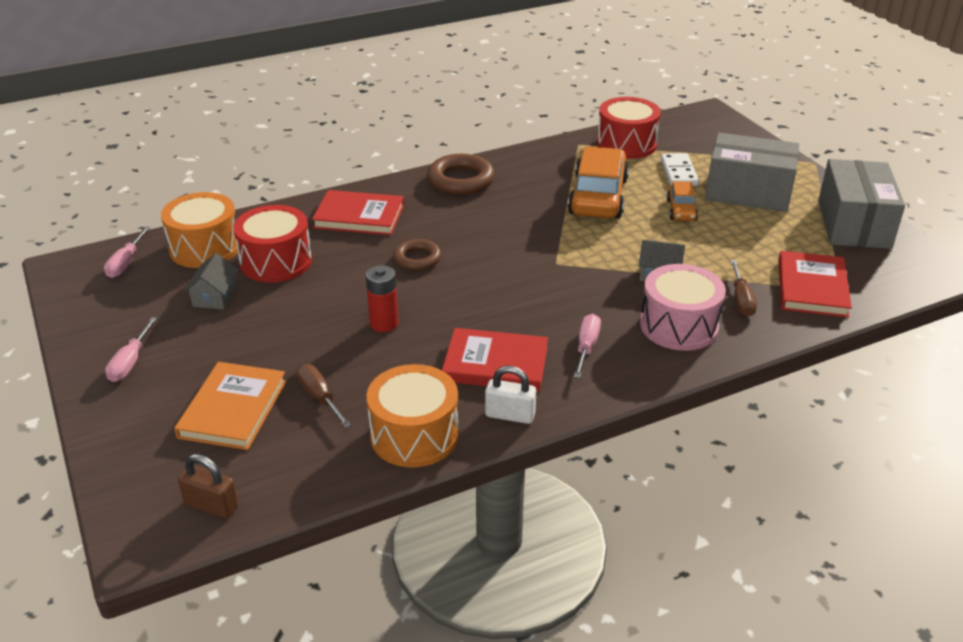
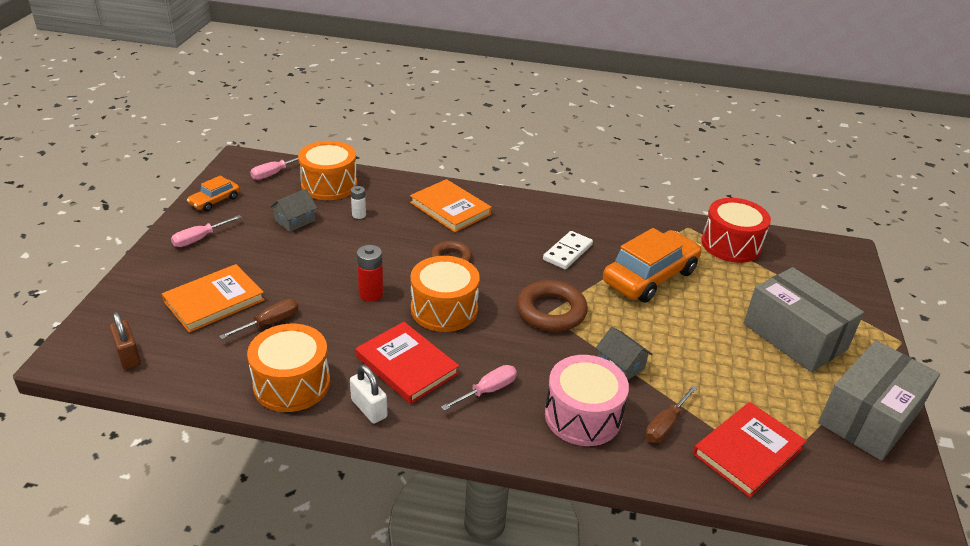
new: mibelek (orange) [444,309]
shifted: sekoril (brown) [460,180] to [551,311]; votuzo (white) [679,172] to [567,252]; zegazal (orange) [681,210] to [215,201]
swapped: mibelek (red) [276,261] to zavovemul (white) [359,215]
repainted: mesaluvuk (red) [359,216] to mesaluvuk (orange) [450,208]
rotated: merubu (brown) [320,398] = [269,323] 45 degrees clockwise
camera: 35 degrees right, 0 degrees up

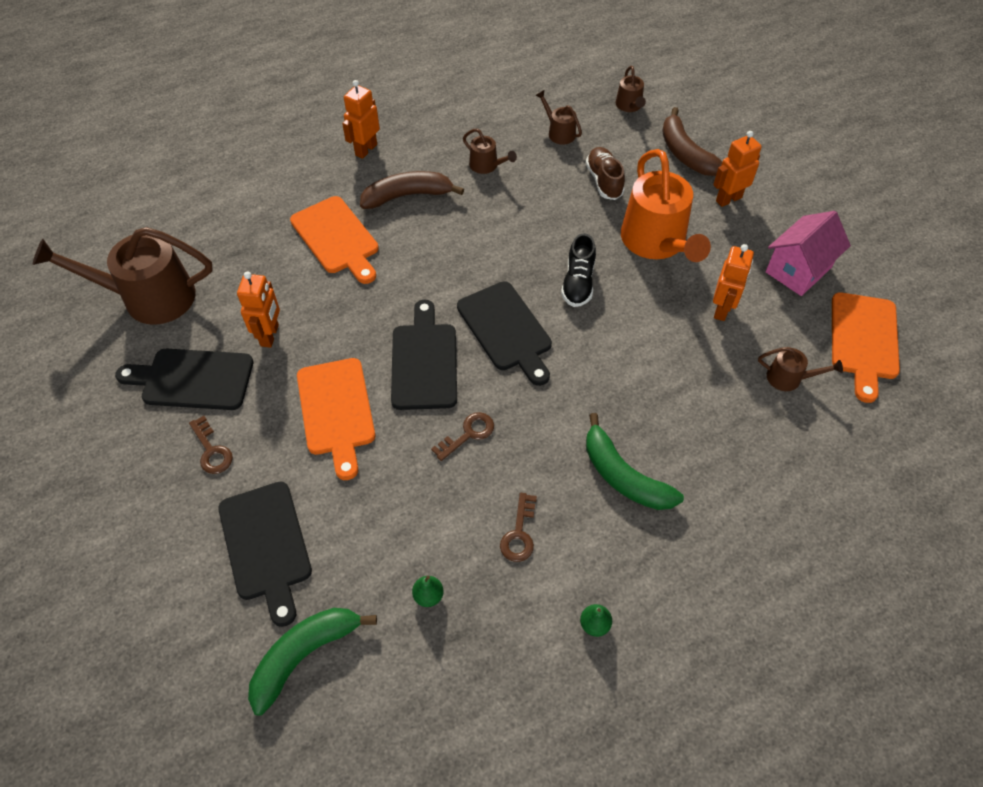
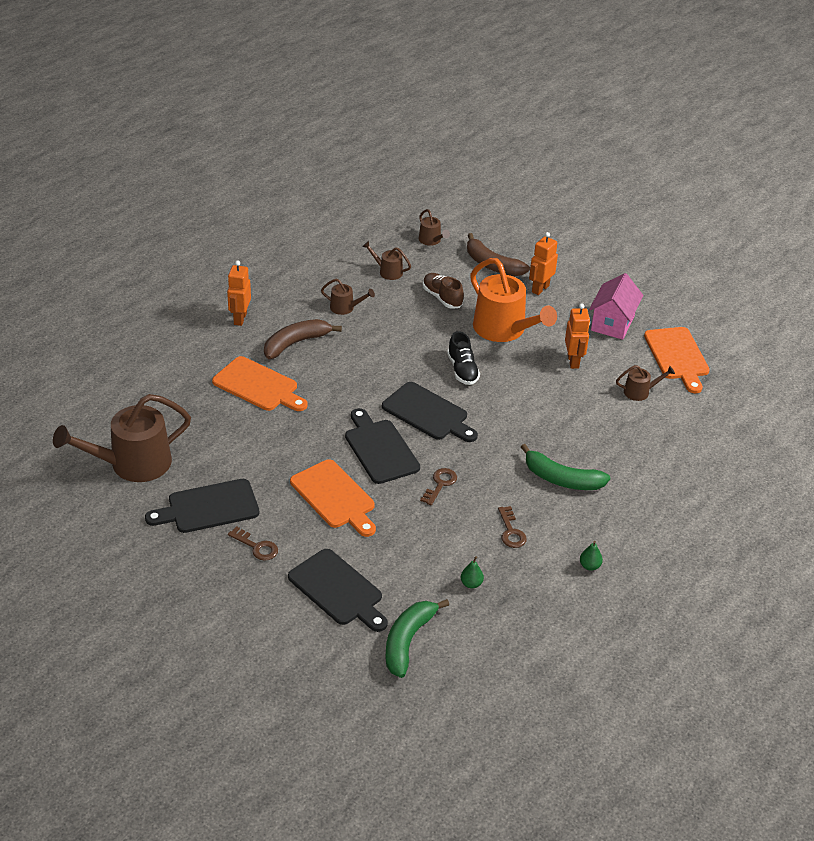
gone: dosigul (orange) [270,335]
camera: 25 degrees left, 15 degrees down

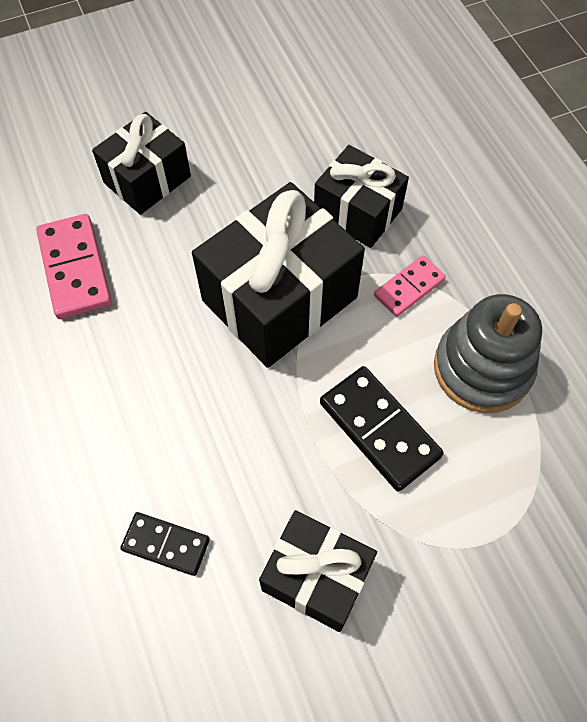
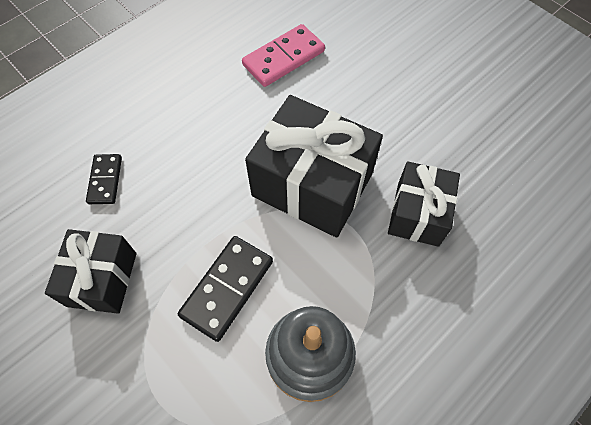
gone: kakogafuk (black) [147,179]; votuzo (pink) [409,287]
camera: 70 degrees right, 0 degrees up

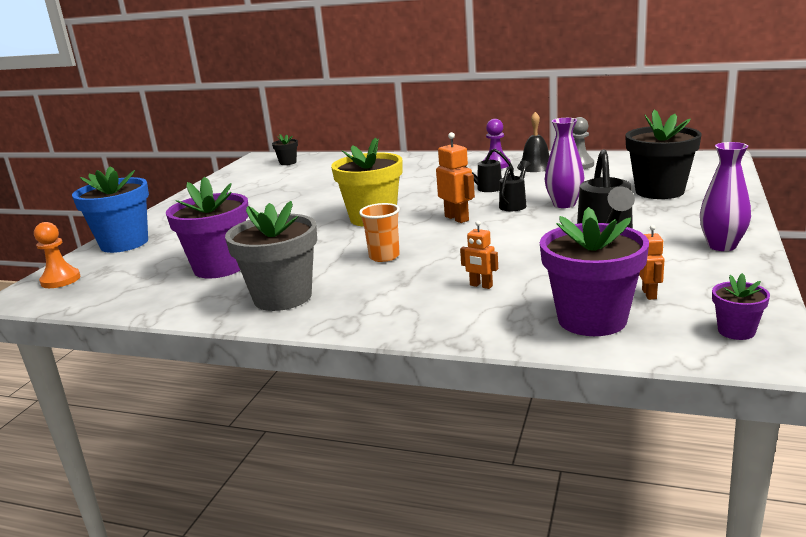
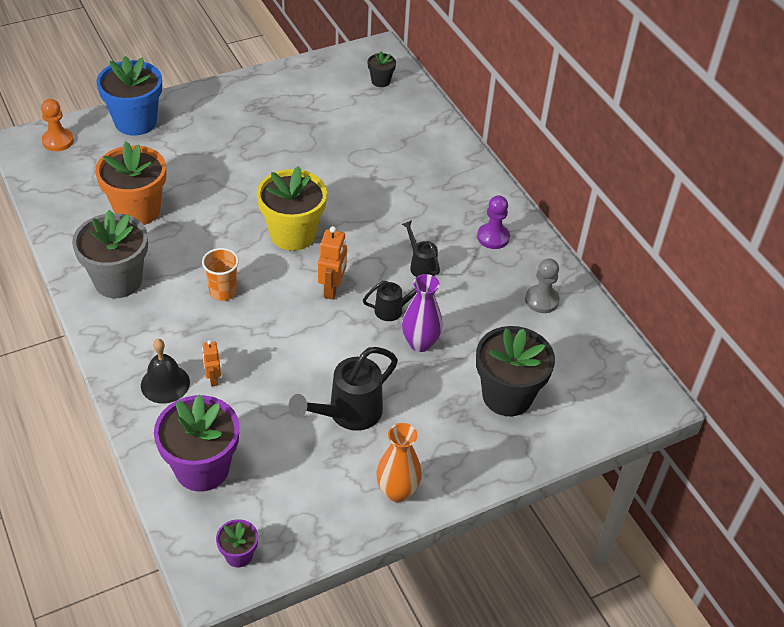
gone: dosigul (orange) [649,294]
shifted: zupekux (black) [536,166] to [165,384]
repainted: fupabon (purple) [220,267] to fupabon (orange) [137,210]; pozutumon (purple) [722,246] to pozutumon (orange) [397,491]
camera: 40 degrees right, 25 degrees up

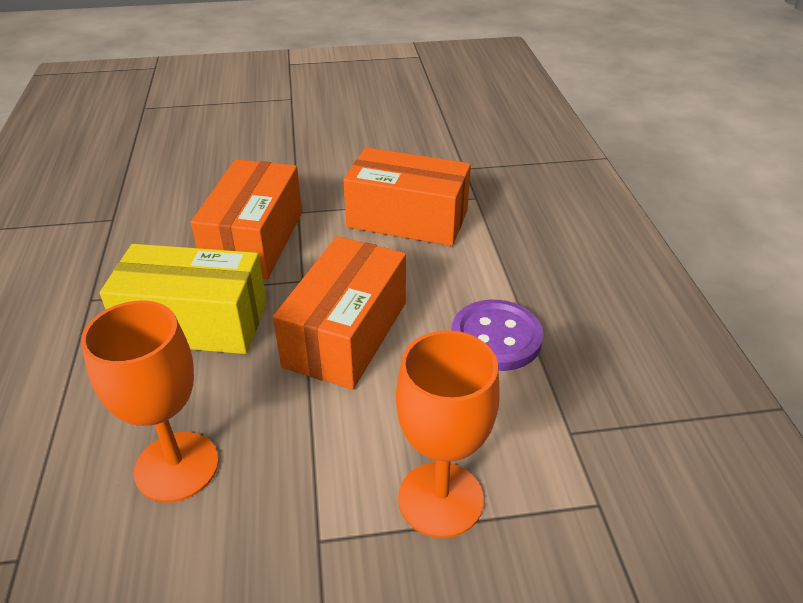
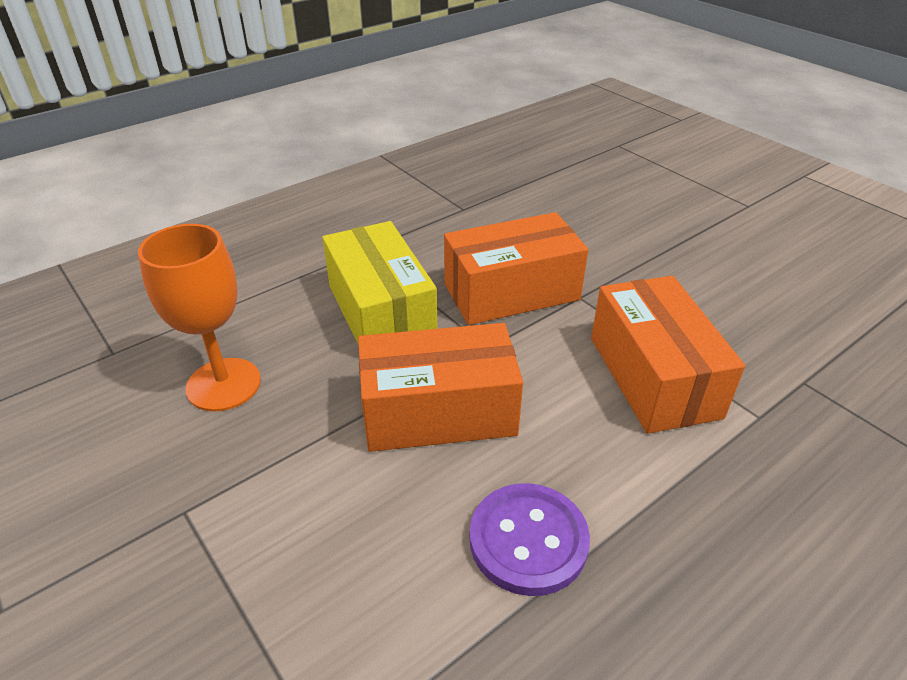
gone: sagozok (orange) [440,499]
camera: 60 degrees right, 0 degrees up

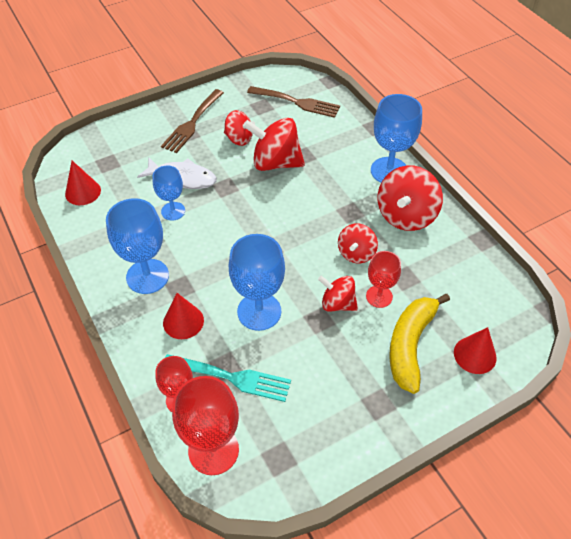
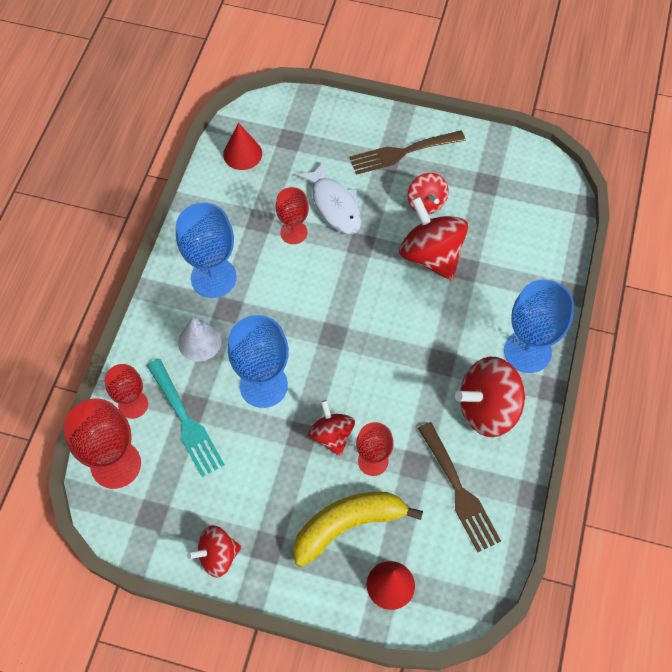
shifted: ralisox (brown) [297,102] to [459,491]; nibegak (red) [356,253] to [217,556]
repainted: sagozok (blue) [173,211] to sagozok (red) [293,232]; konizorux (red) [183,321] to konizorux (white) [199,341]
camera: 45 degrees right, 10 degrees up

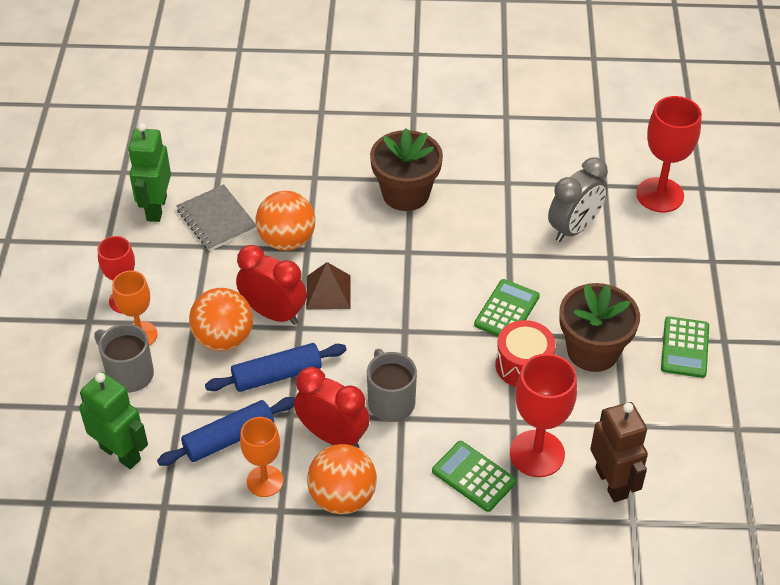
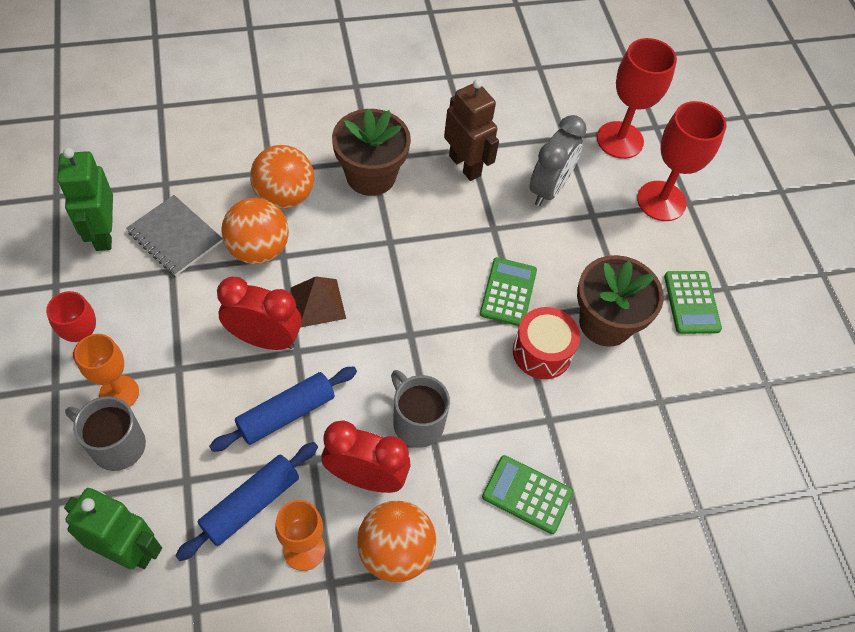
shifted: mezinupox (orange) [224,339] to [284,196]; sagozok (red) [537,453] to [661,201]; dosigul (brown) [612,482] to [465,165]
camera: 20 degrees left, 10 degrees up

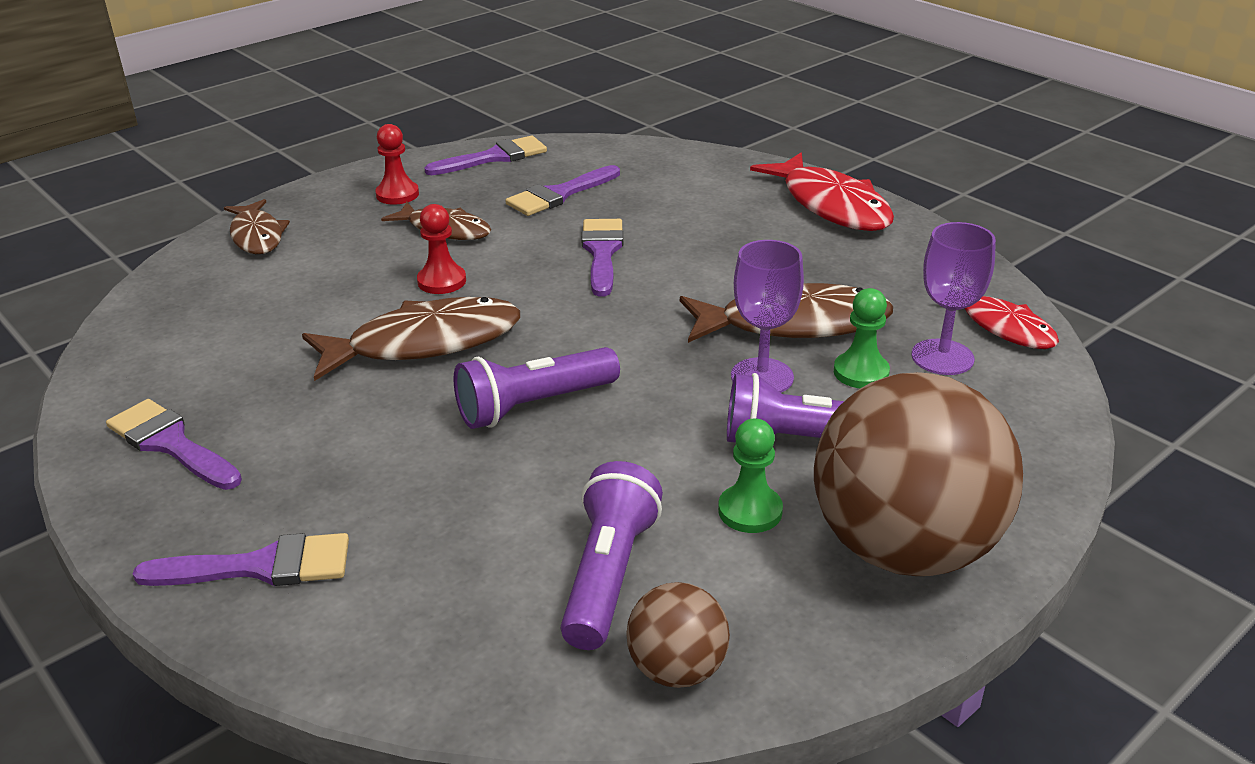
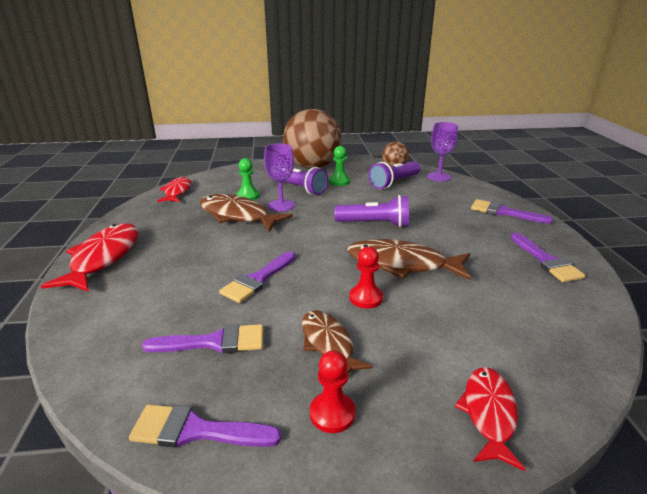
shifted: sagozok (purple) [942,357] to [438,177]
repainted: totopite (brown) [257,236] to totopite (red) [488,413]
camera: 145 degrees left, 5 degrees down

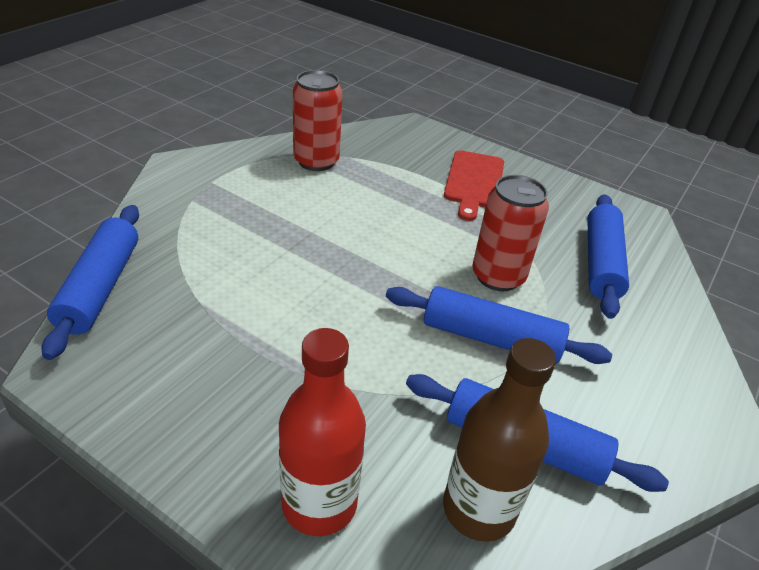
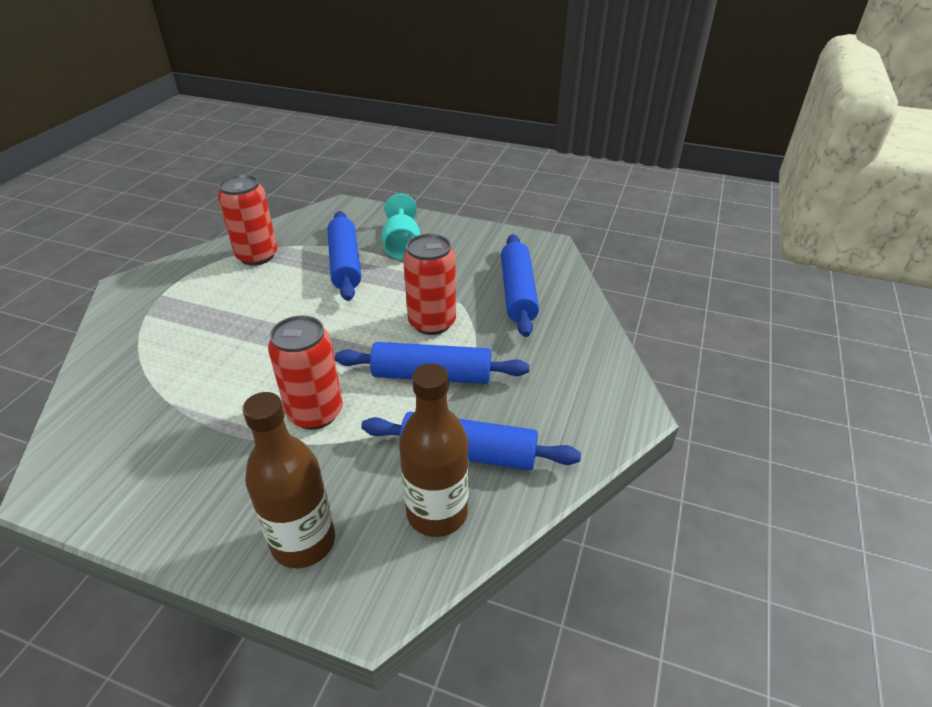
new: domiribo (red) [315,413]
shifted: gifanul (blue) [100,288] to [345,264]
swapped: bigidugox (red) [474,182] to sagozok (turquoise) [402,246]
repainted: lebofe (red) [319,503] to lebofe (brown) [303,542]
camera: 10 degrees left, 0 degrees up

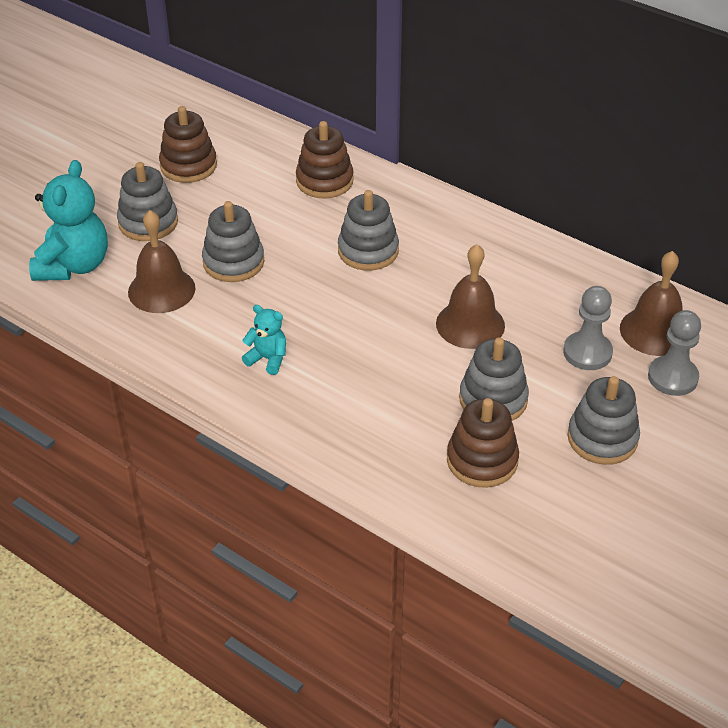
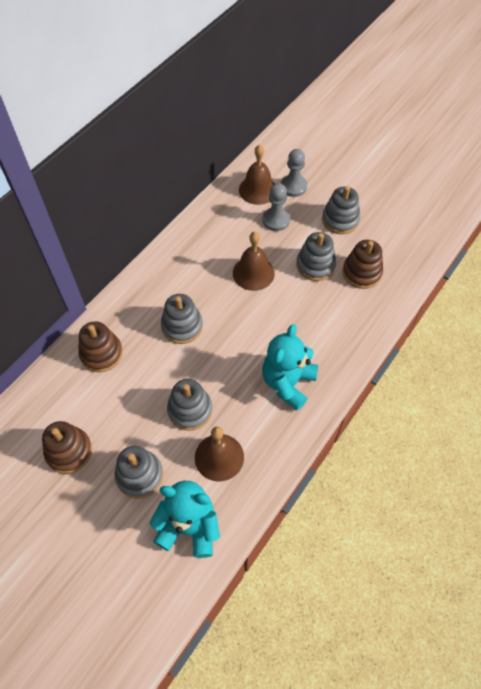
scaled: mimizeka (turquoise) [268,359] = [287,383] x1.94
camera: 90 degrees left, 15 degrees up

